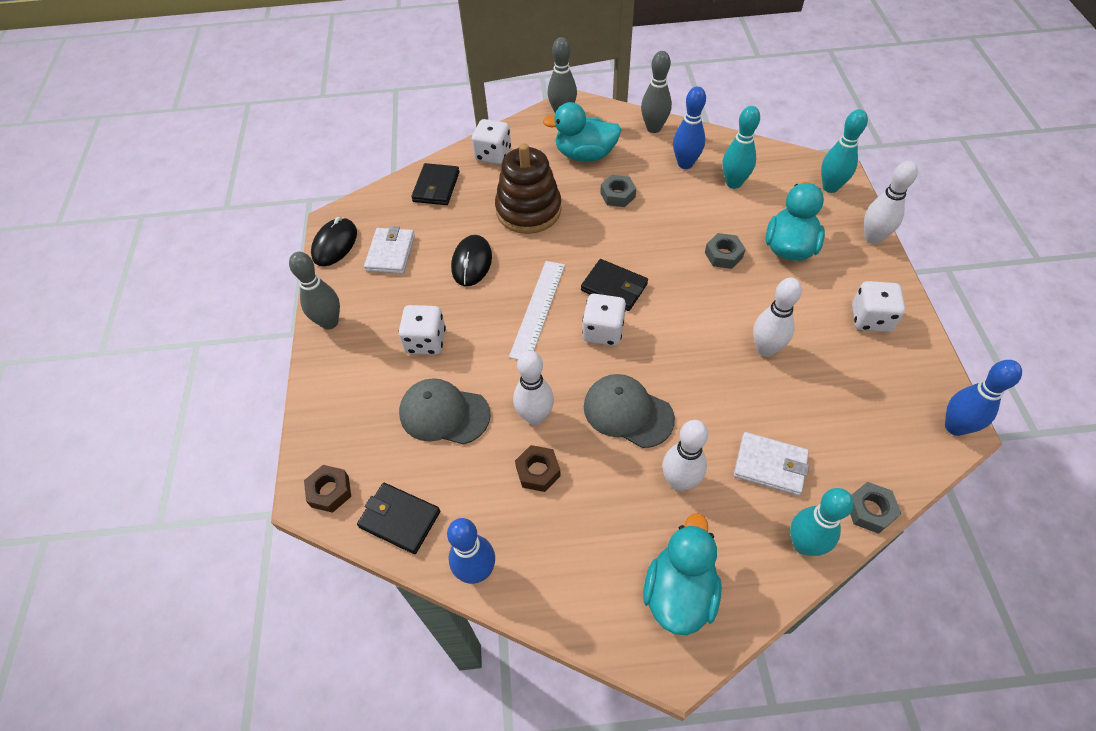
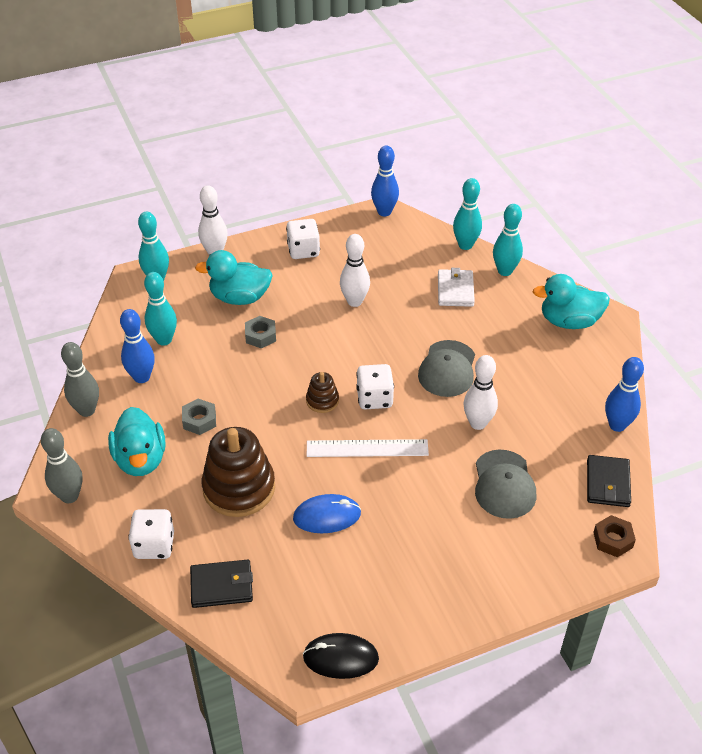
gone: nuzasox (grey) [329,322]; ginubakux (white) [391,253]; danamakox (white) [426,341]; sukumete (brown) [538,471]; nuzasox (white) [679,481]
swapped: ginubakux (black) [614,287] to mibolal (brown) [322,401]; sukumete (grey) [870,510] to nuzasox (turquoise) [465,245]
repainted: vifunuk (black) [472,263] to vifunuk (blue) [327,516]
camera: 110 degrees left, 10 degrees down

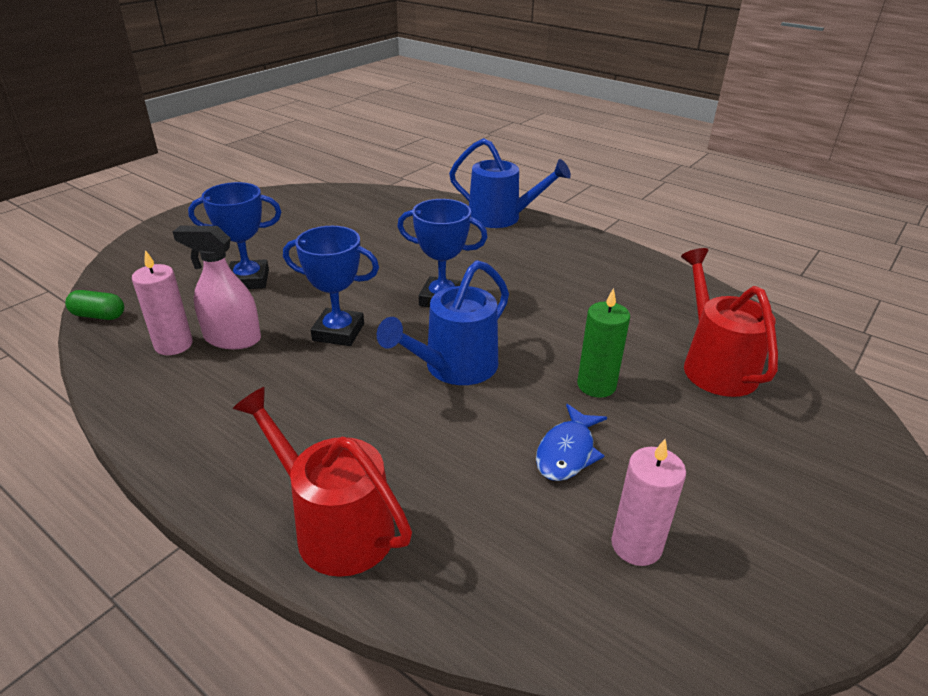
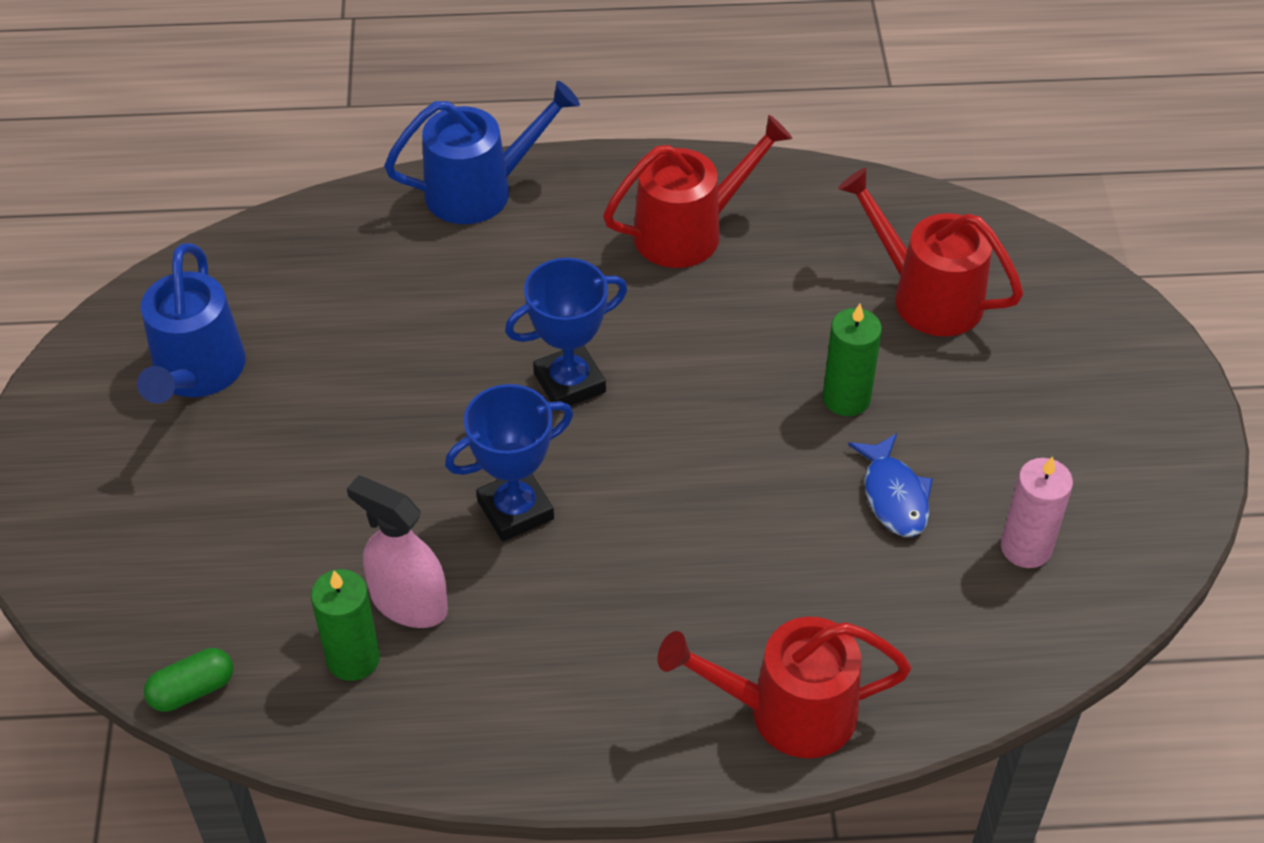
gone: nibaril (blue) [248,280]
new: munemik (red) [689,231]
shifted: munemik (blue) [454,368] to [197,373]
repainted: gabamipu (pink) [173,345] to gabamipu (green) [353,658]
rotated: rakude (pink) [232,339] = [409,602] 60 degrees clockwise
camera: 40 degrees left, 15 degrees up

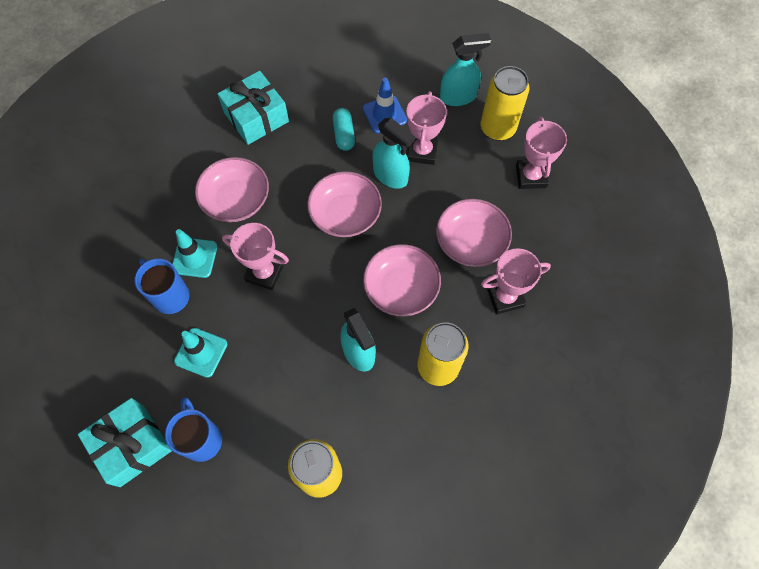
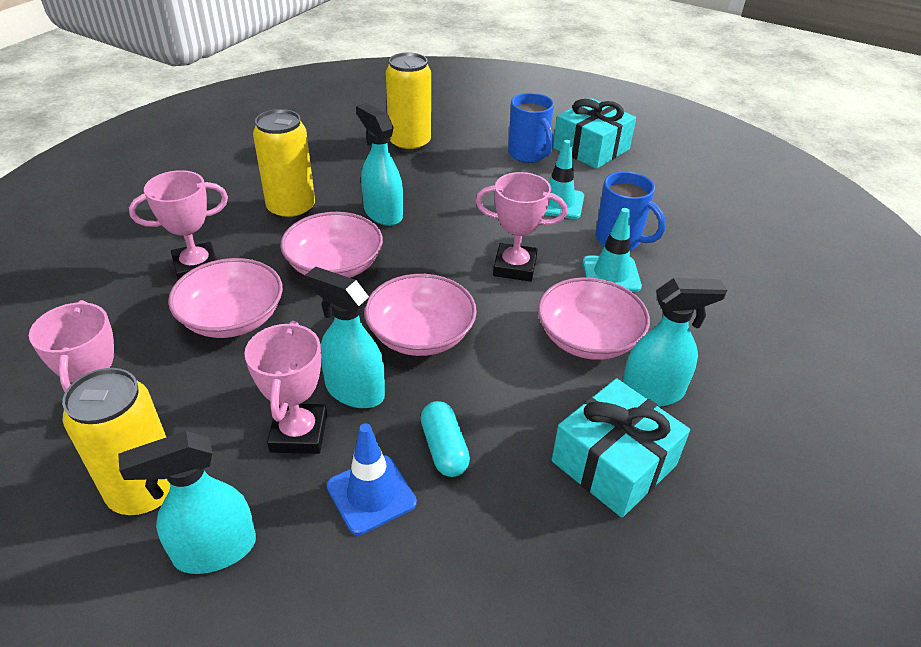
new: rakude (turquoise) [653,392]
camera: 170 degrees right, 25 degrees down

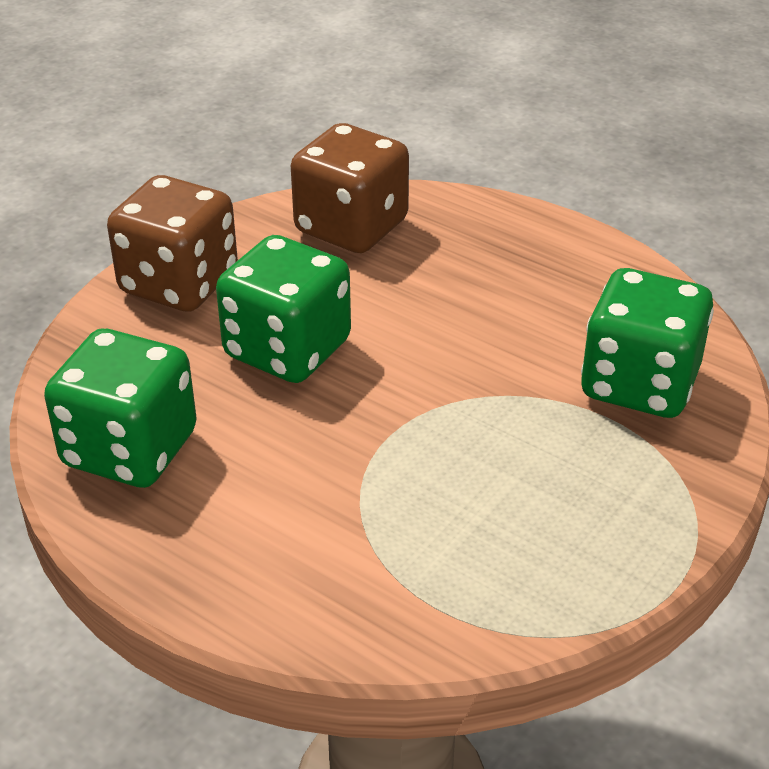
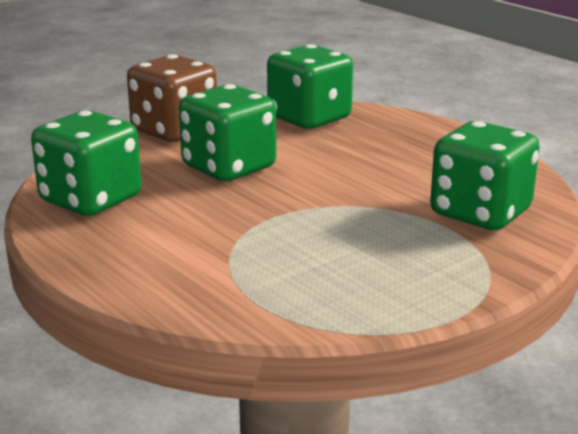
repainted: danamakox (brown) [351,227] to danamakox (green) [309,118]
camera: 15 degrees right, 15 degrees down

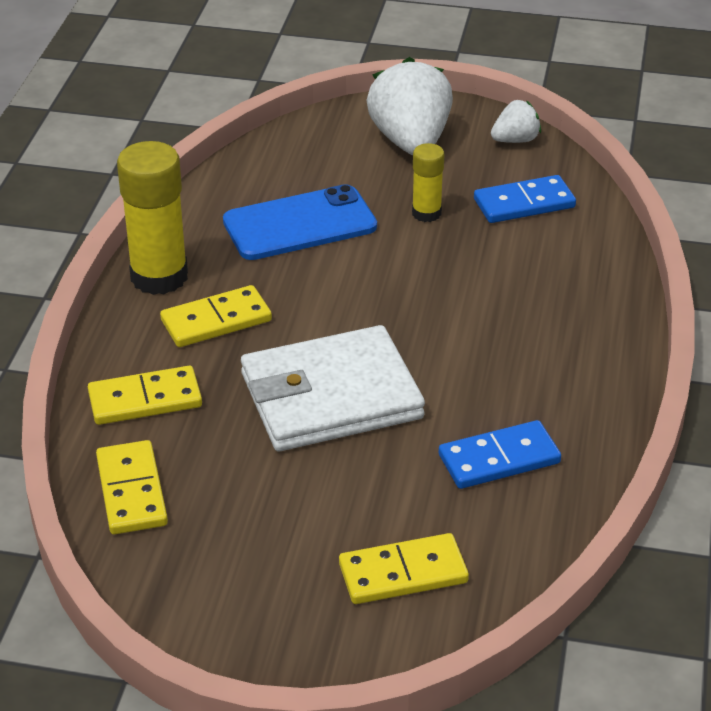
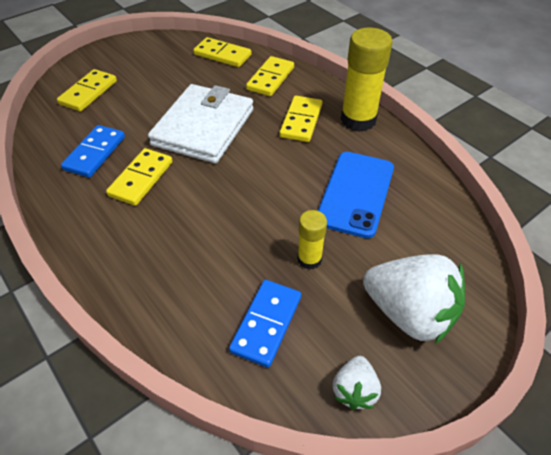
new: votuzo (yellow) [141,179]
camera: 130 degrees right, 10 degrees up

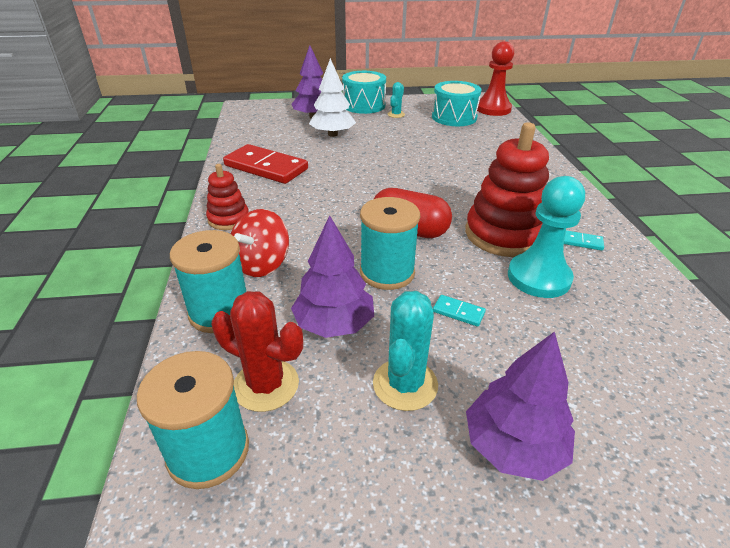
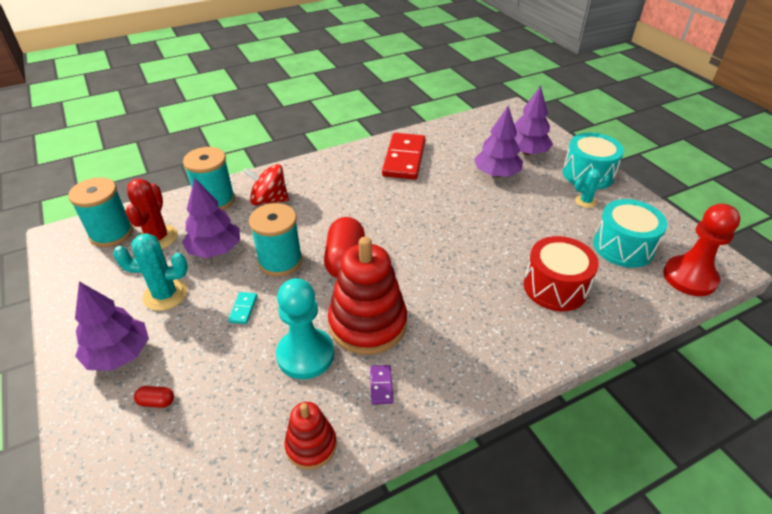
new: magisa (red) [156,402]; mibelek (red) [555,287]
shifted: mibolal (red) [228,219] to [311,445]
repainted: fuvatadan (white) [332,134] to fuvatadan (purple) [496,174]; votuzo (turquoise) [581,242] to votuzo (purple) [381,385]
camera: 70 degrees right, 5 degrees up

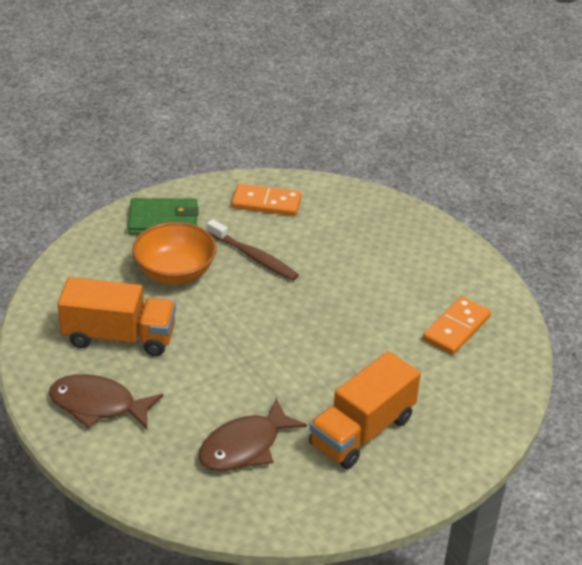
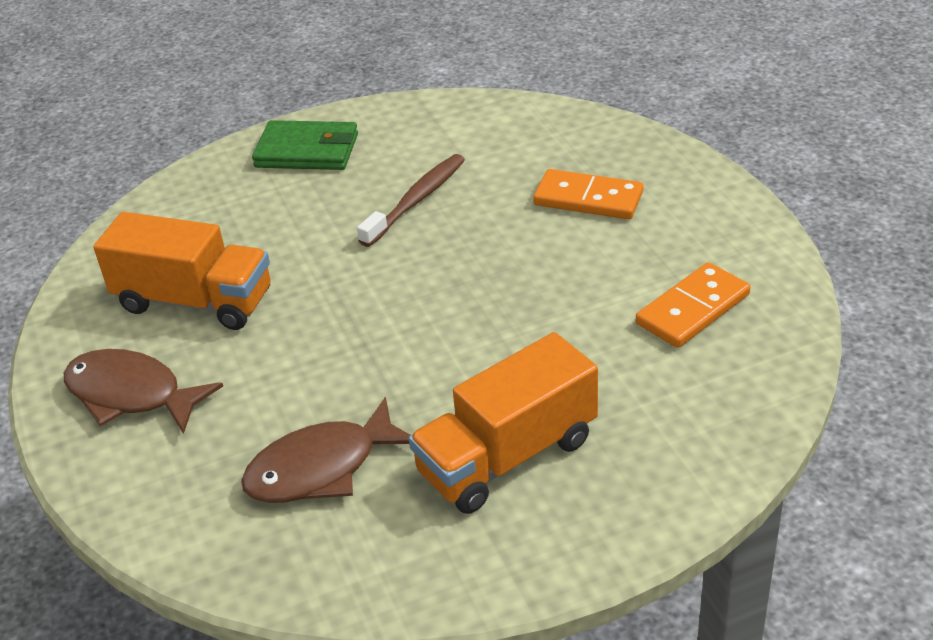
gone: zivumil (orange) [175,273]
shifted: votuzo (orange) [266,203] to [588,199]
rotated: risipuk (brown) [253,257] = [416,200] 105 degrees counterclockwise
camera: 15 degrees right, 0 degrees up

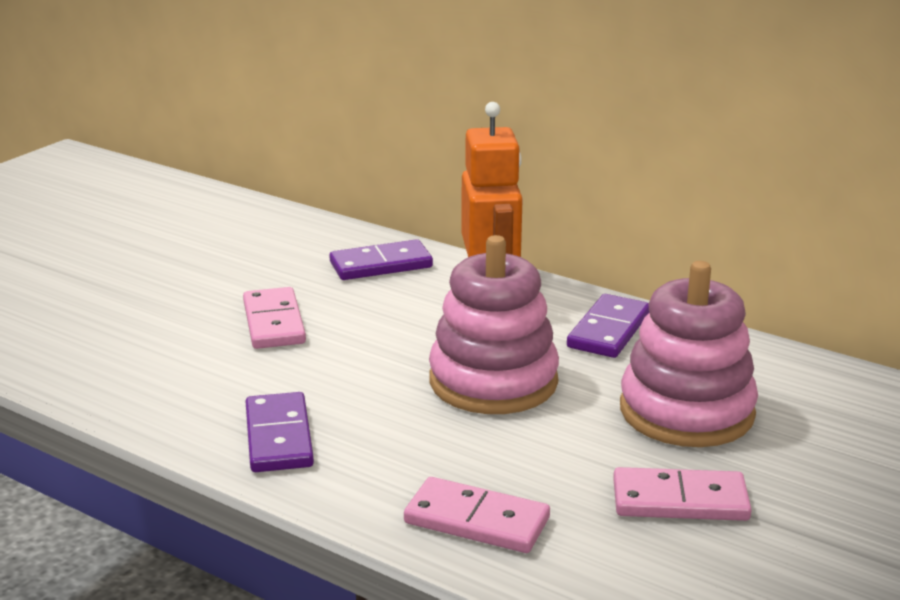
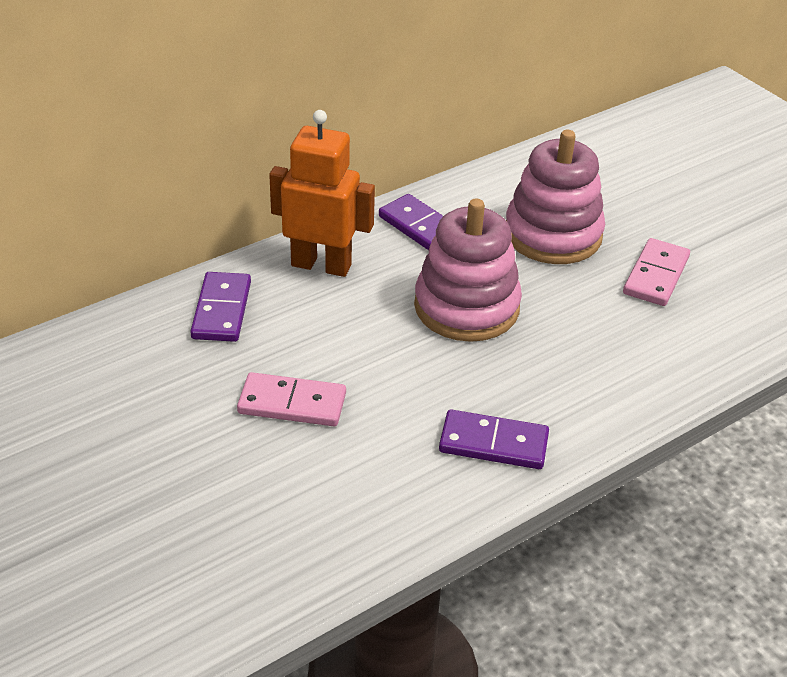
gone: votuzo (pink) [477,520]
camera: 70 degrees left, 15 degrees up

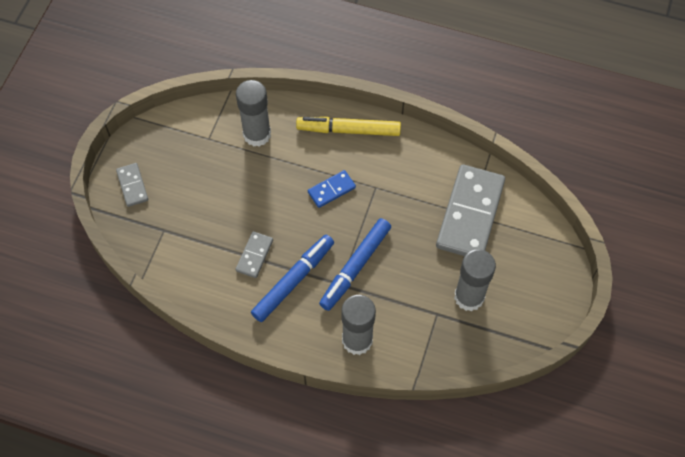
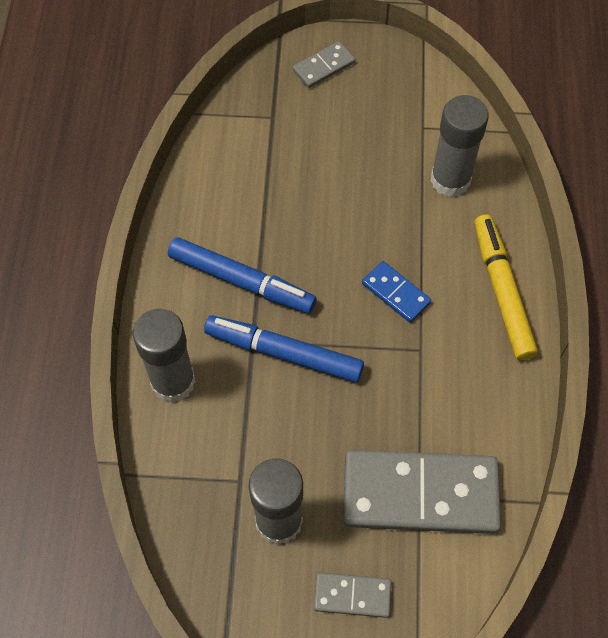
shifted: votuzo (grey) [254,255] to [352,596]
camera: 75 degrees right, 0 degrees up

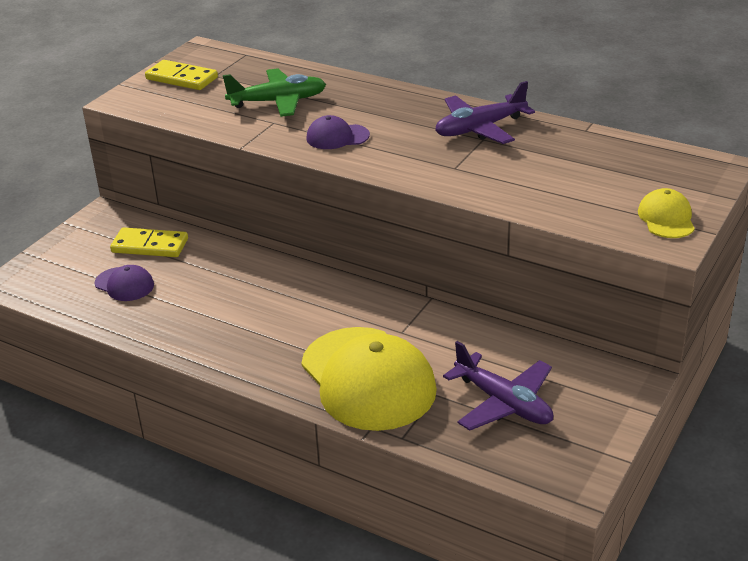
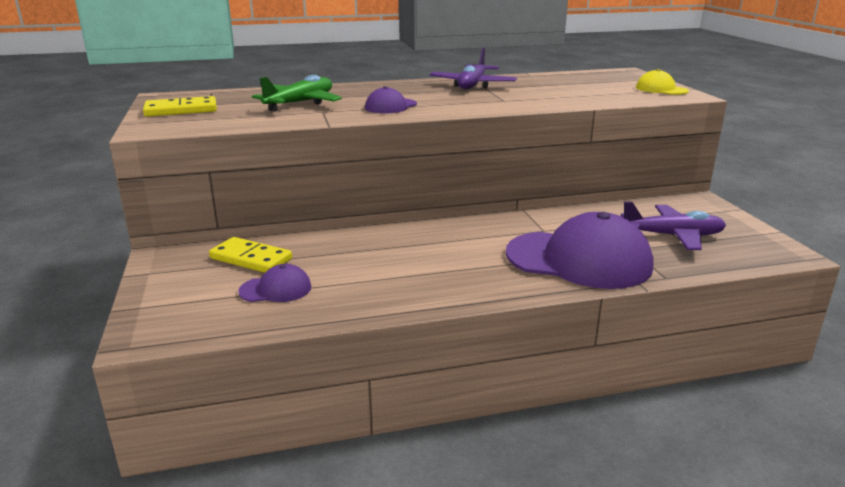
repainted: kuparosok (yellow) [368,379] to kuparosok (purple) [578,260]
rotated: votuzo (yellow) [150,246] = [251,259] 60 degrees clockwise
camera: 45 degrees left, 10 degrees down

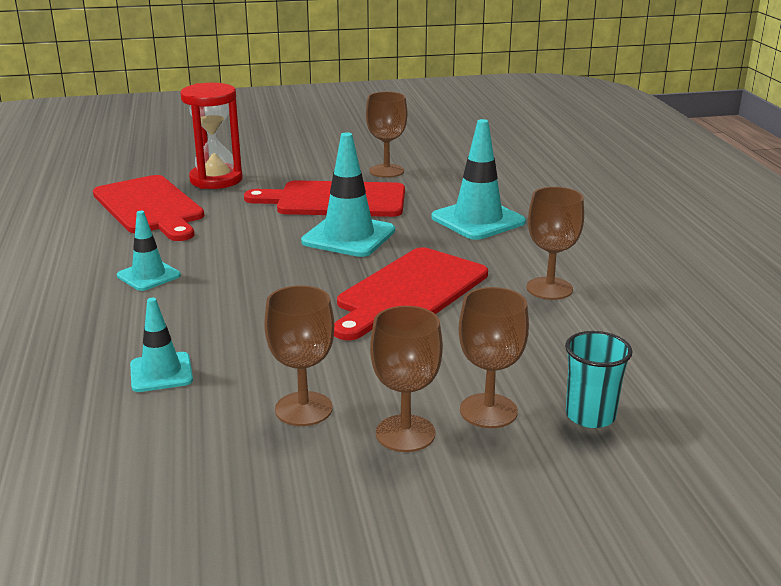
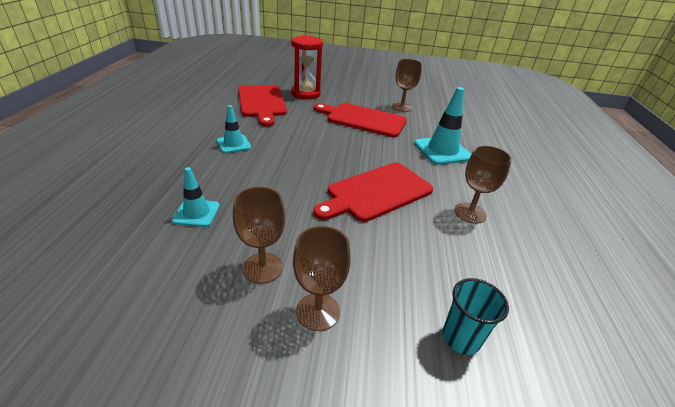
gone: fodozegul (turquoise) [348,236]; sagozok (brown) [488,411]
camera: 15 degrees right, 10 degrees up

